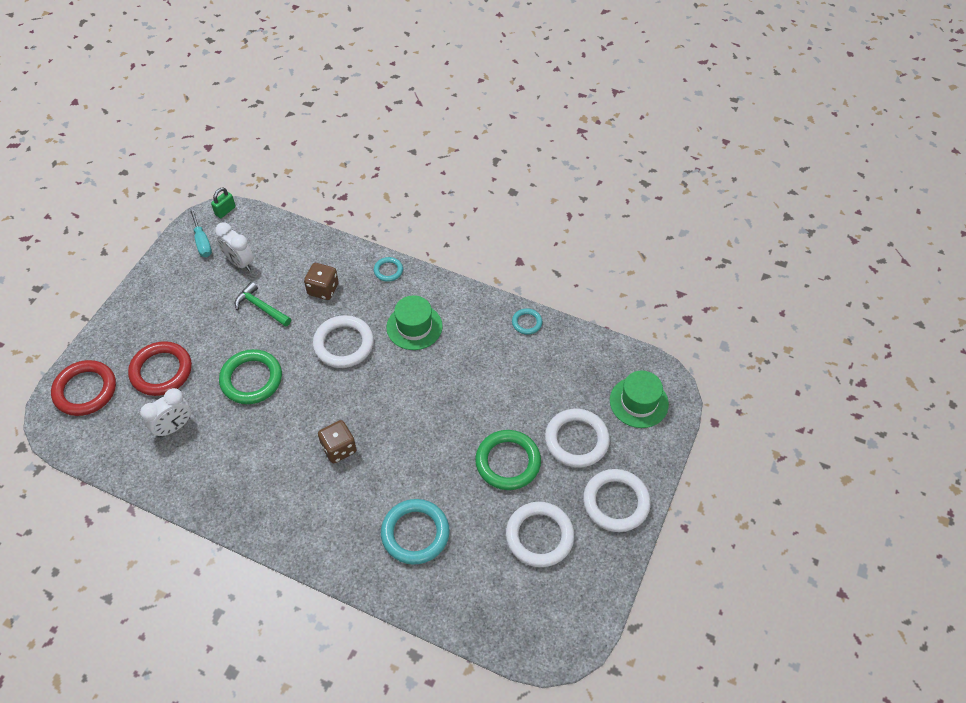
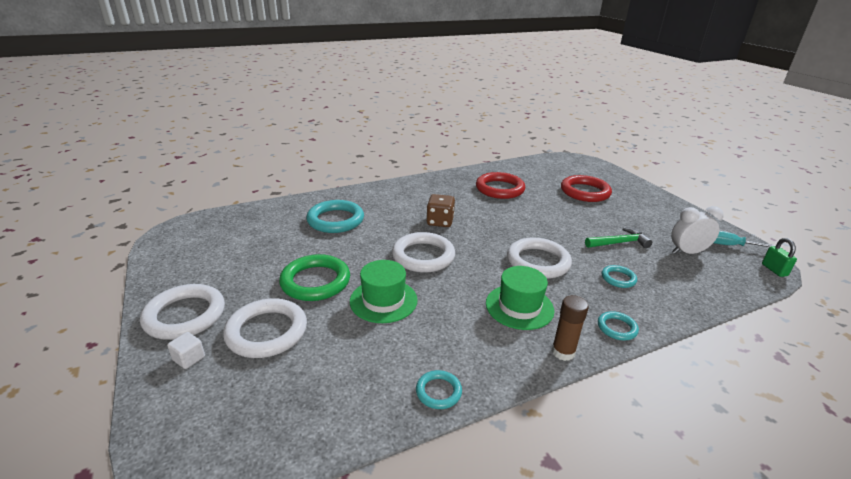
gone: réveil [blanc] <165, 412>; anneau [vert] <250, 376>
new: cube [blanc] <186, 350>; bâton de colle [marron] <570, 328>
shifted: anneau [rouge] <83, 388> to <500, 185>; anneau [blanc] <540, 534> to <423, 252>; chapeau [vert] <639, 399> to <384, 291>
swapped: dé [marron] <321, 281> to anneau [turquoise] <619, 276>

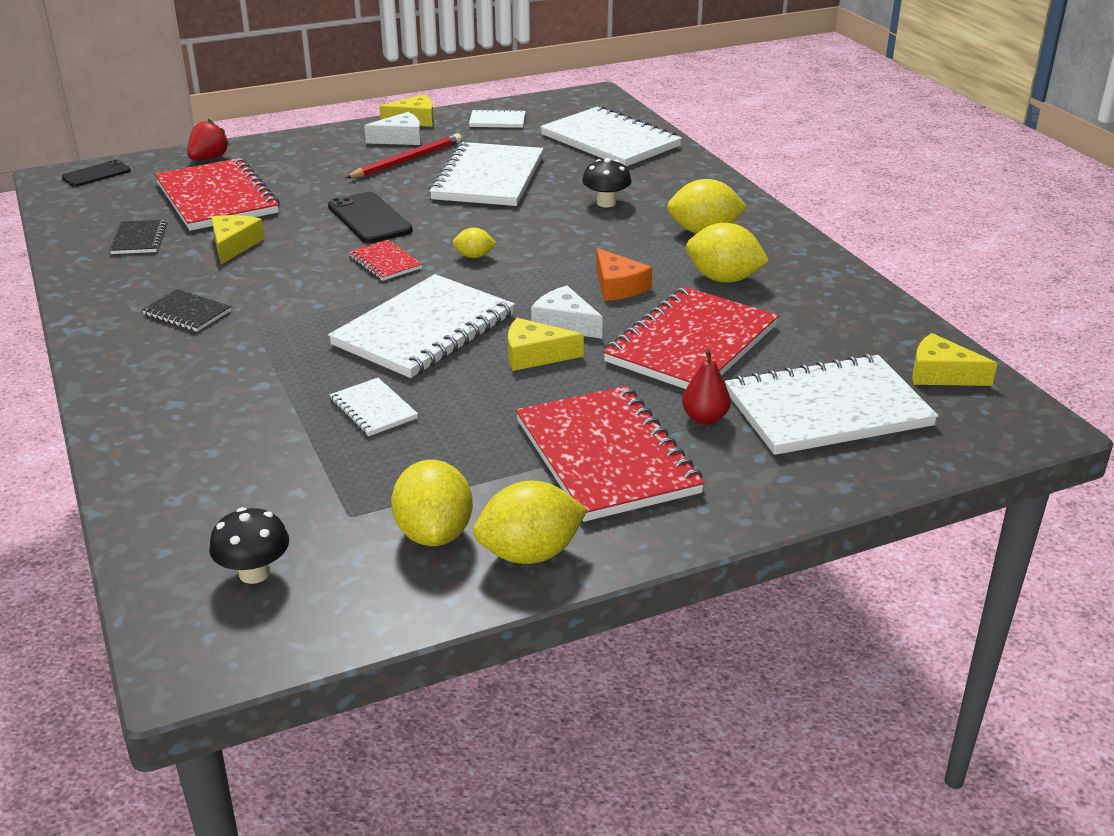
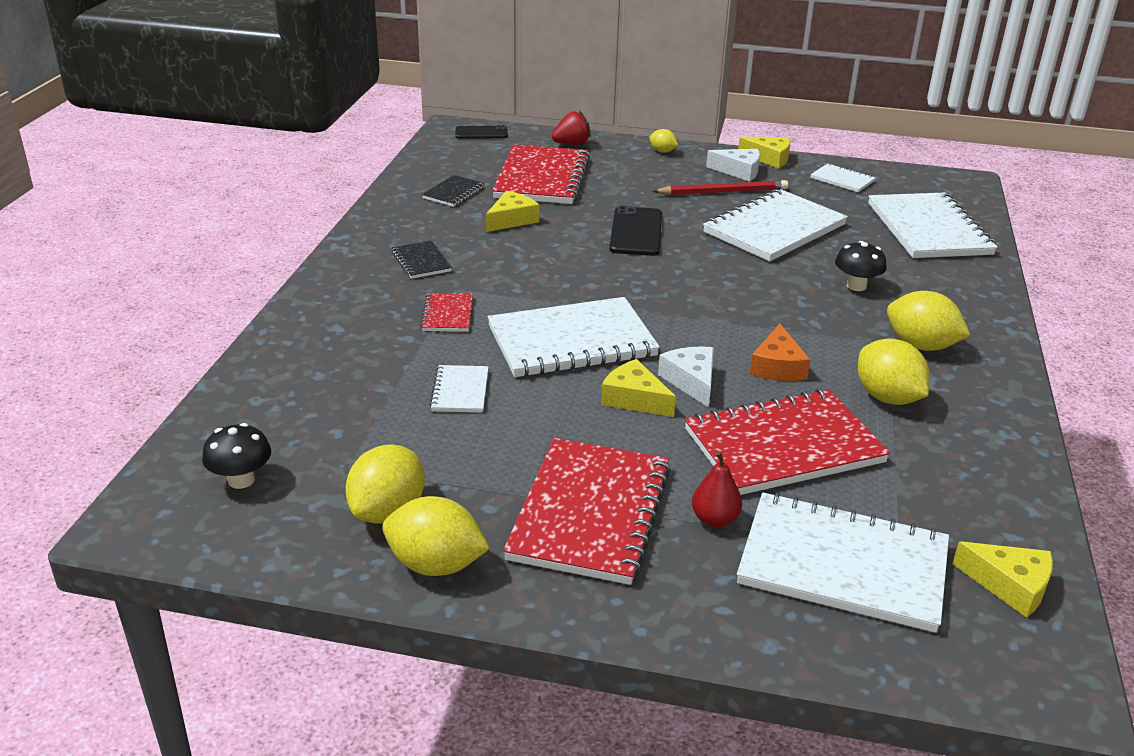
shifted: carnet [rouge] <385, 260> to <446, 312>; citron [jaune] <474, 243> to <663, 141>
rotated: fromage [jaune] <955, 359> = <1002, 579> 150 degrees clockwise

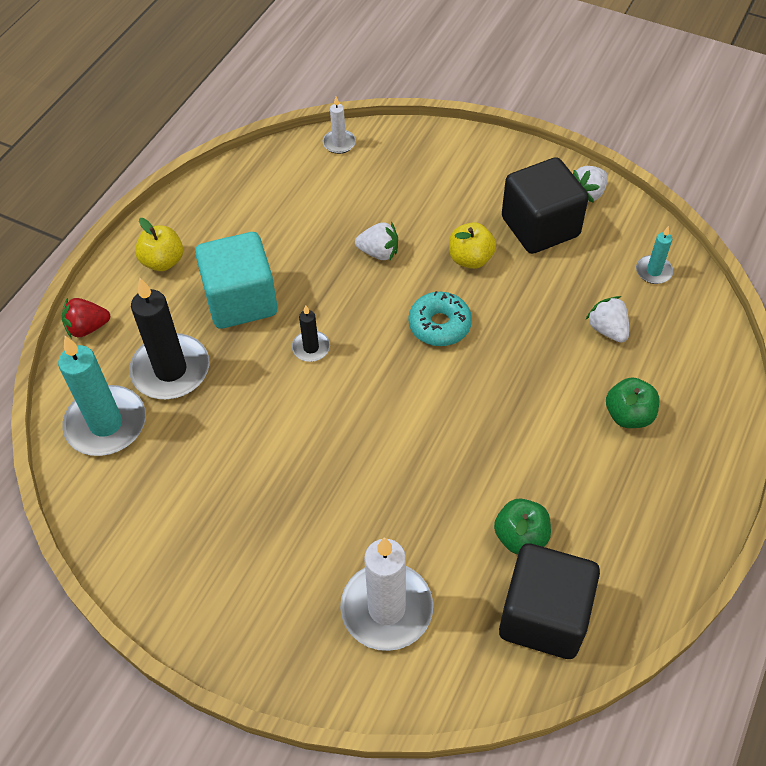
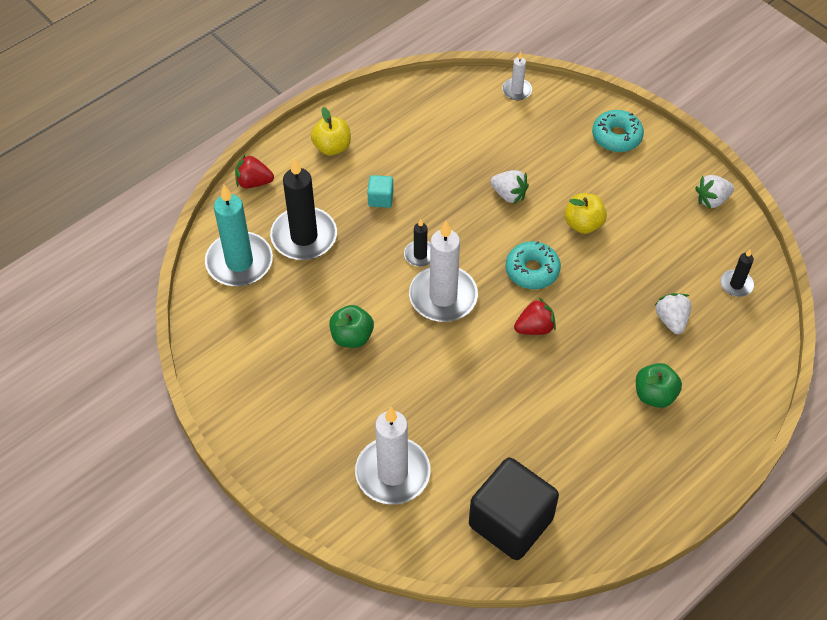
gone: cube [noir] <545, 205>
new: bougie [blanc] <443, 271>; fraise [rouge] <535, 316>; beignet [turquoise] <618, 131>
shifted: pomme [vert] <522, 526> to <351, 326>
repainted: bougie [turquoise] <654, 255> to bougie [noir] <737, 273>
scaled: cube [turquoise] <236, 280> = <380, 191> x0.43

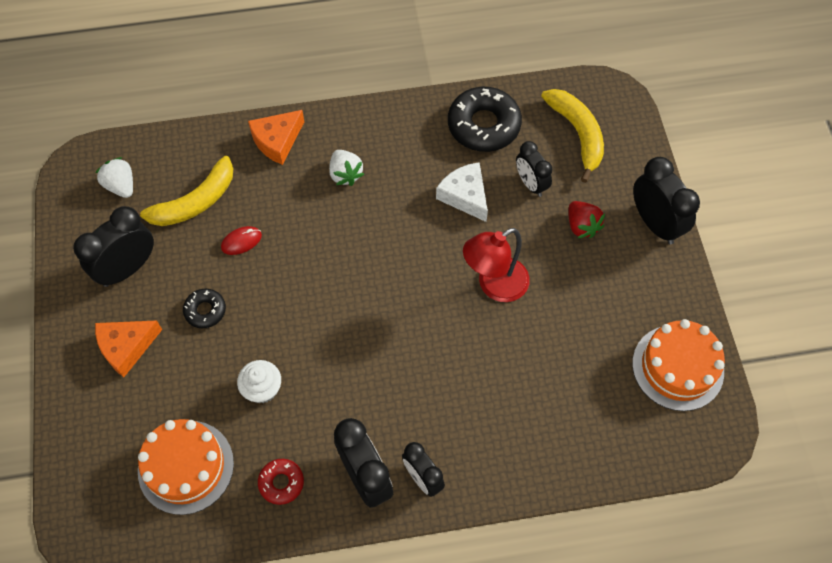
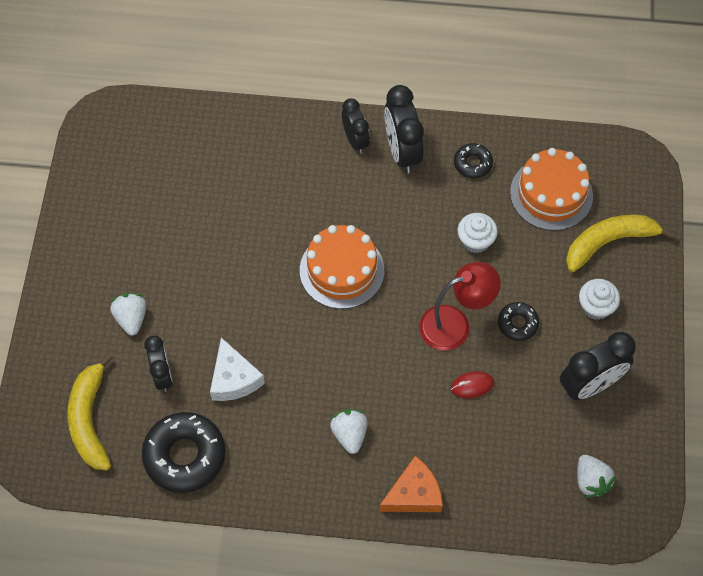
gone: réveil [noir] <666, 200>
shifted: banane [jaune] <185, 191> to <621, 243>; lampe [rouge] <496, 265> to <460, 306>; gâteau [orange] <678, 365> to <342, 267>
swapped: fromage [orange] <128, 348> to muffin [blanc] <599, 299>
repainted: beignet [rouge] <281, 482> to beignet [noir] <473, 160>; fraise [rouge] <586, 219> to fraise [blanc] <128, 314>

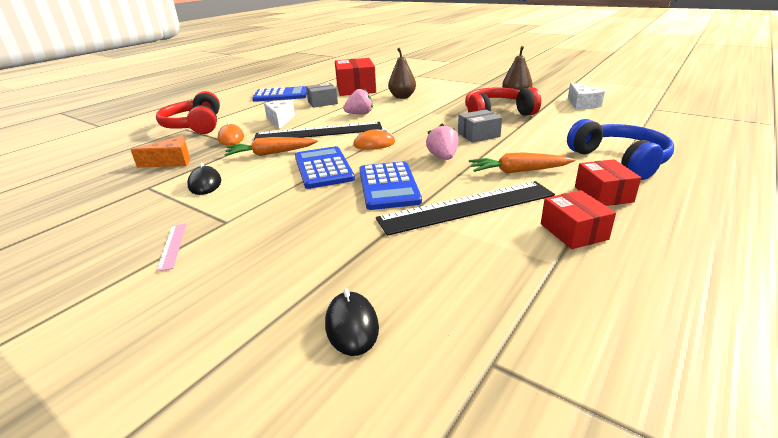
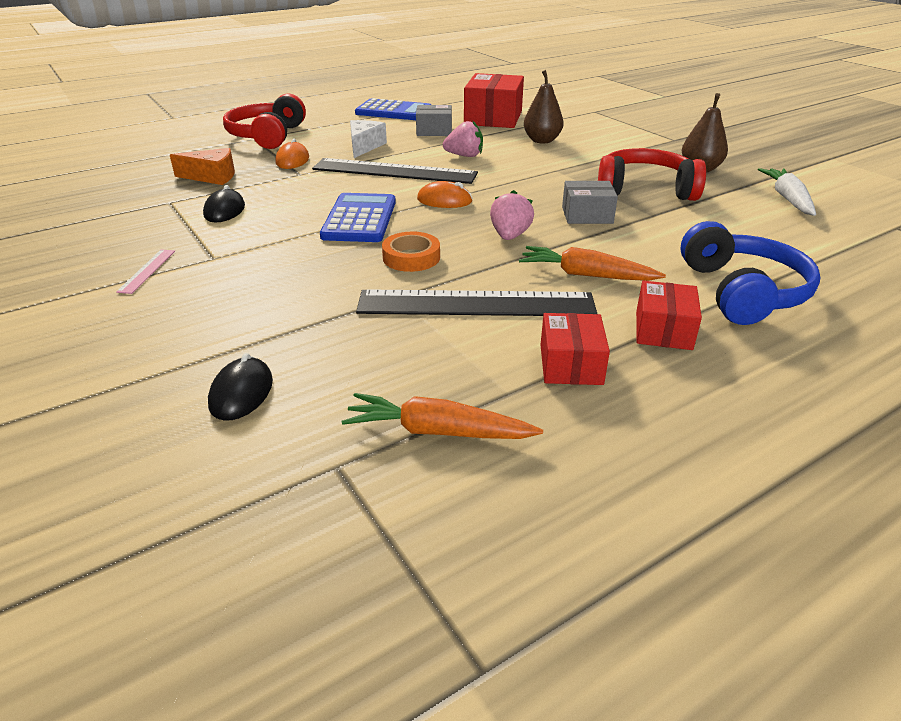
shifted: carotte [orange] <271, 146> to <442, 416>
swapped: calculatrice [bleu] <390, 186> to ruban adhésif [orange] <411, 252>; fromage [blanc] <586, 96> to carotte [blanc] <787, 192>

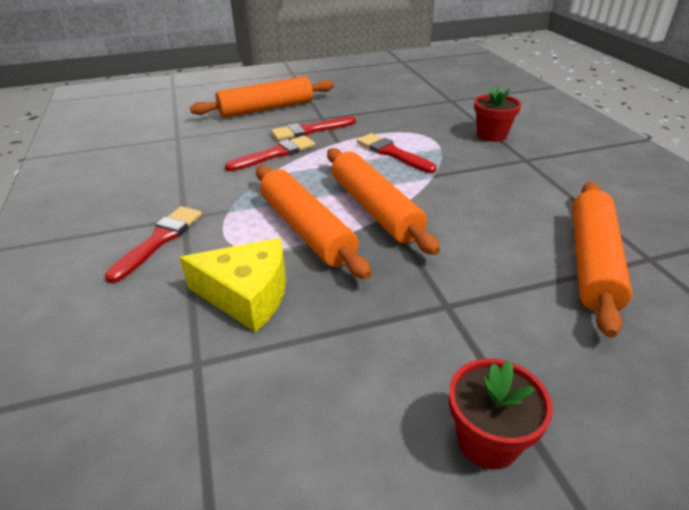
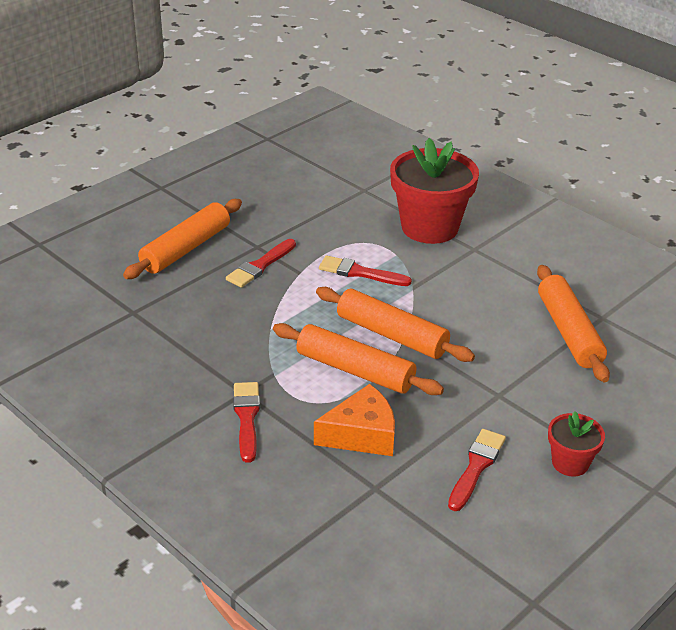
shifted: pinceau [rouge] <270, 153> to <477, 470>
repainted: fromage [jaune] <232, 285> to fromage [orange] <354, 420>
scaled: pot de fleurs [rouge] <497, 114> = <434, 191> x2.00

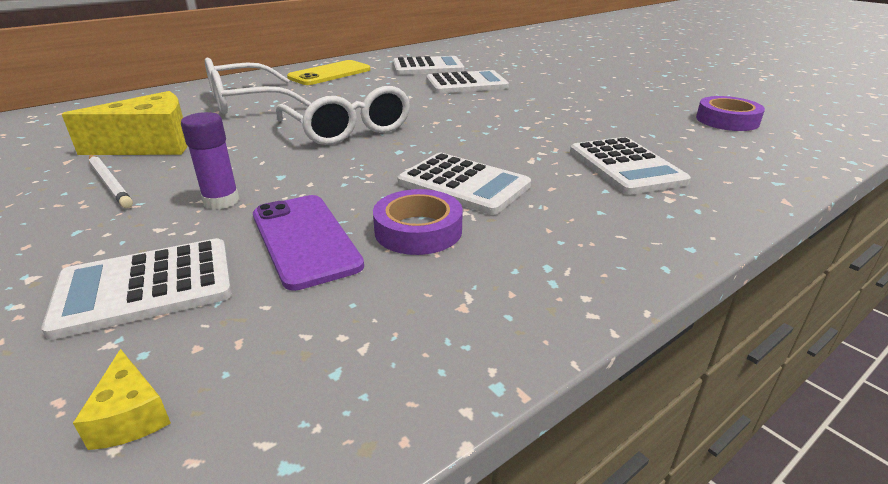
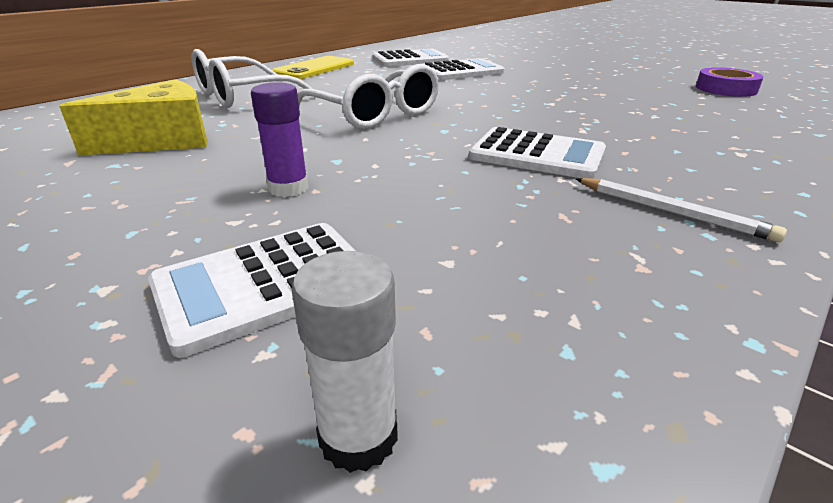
gone: téléphone [violet] <308, 243>; ruban adhésif [violet] <418, 222>; calculatrice [blanc] <630, 166>
shifted: crayon [blanc] <111, 181> to <681, 210>
swapped: fromage [jaune] <122, 399> to bâton de colle [blanc] <345, 362>

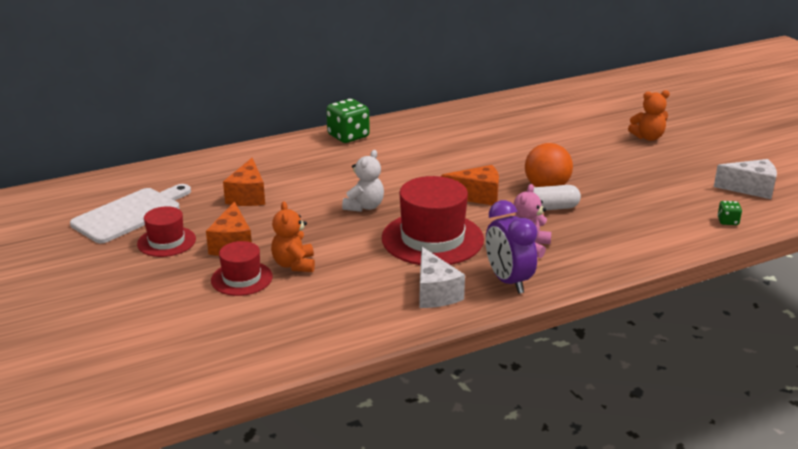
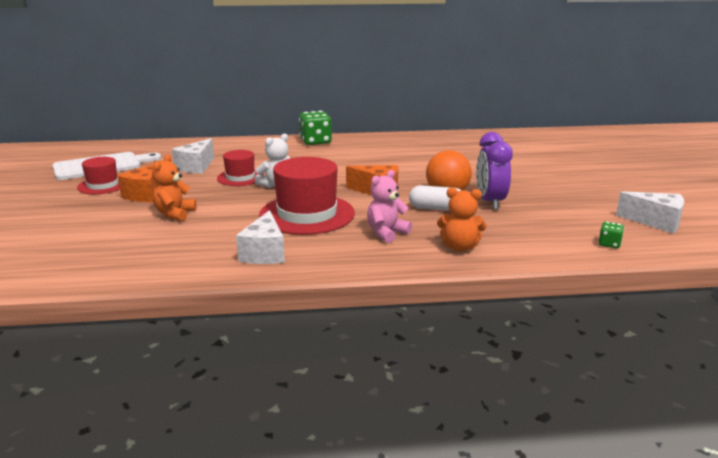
shifted: chapeau [rouge] <242, 268> to <240, 168>; réveil [violet] <512, 247> to <494, 171>; ours en peluche [orange] <649, 115> to <462, 219>
repainted: fromage [orange] <244, 182> to fromage [blanc] <193, 156>

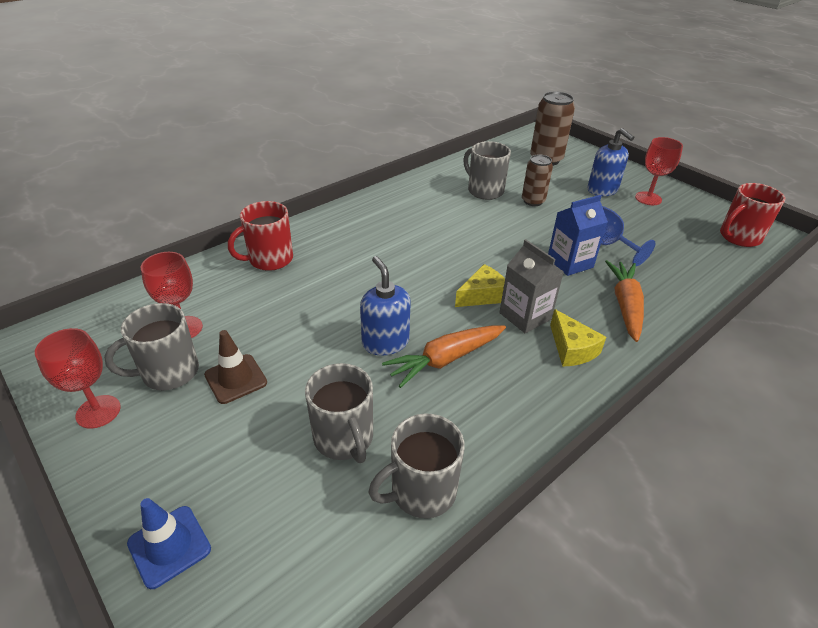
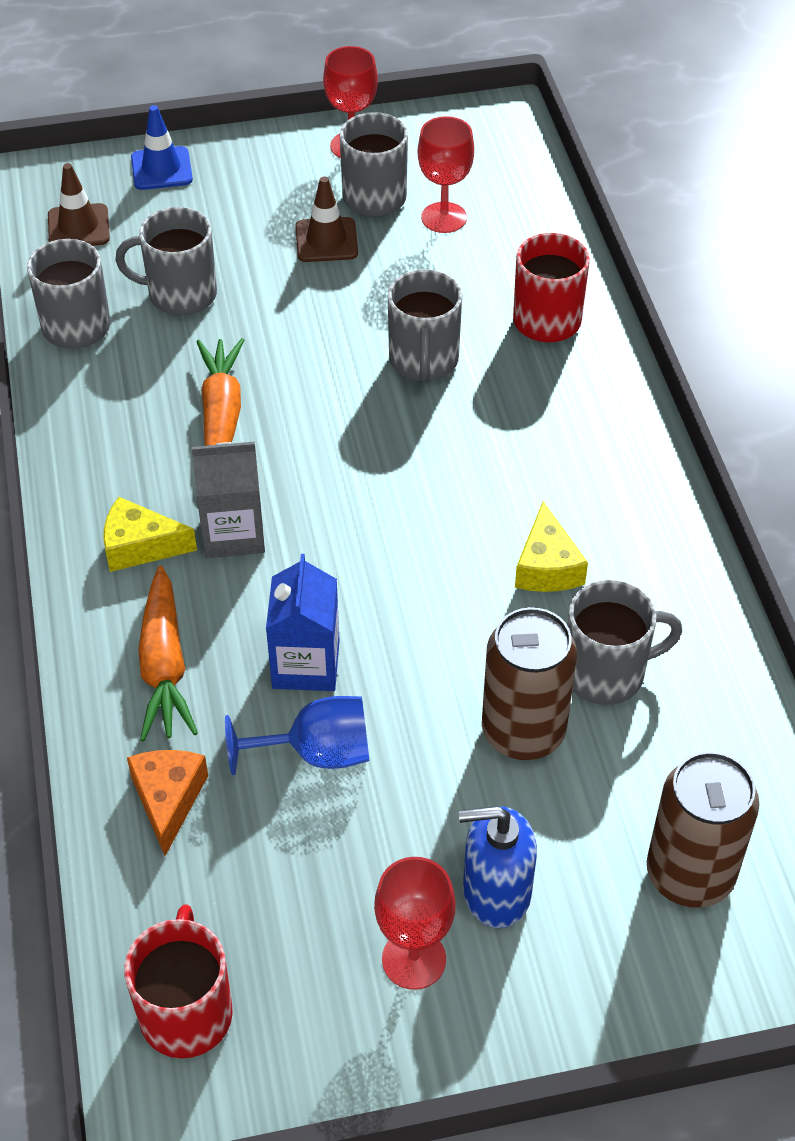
gone: distributeur de savon [bleu] <385, 306>
new: cône de chantier [marron] <79, 204>; fromage [orange] <167, 803>; tasse [gris] <425, 326>
shifted: fromage [jaune] <480, 285> to <551, 546>
rotated: carotte [orange] <624, 301> = <168, 653> 45 degrees clockwise
scaled: canette [marron] <537, 180> = <529, 683> x1.55

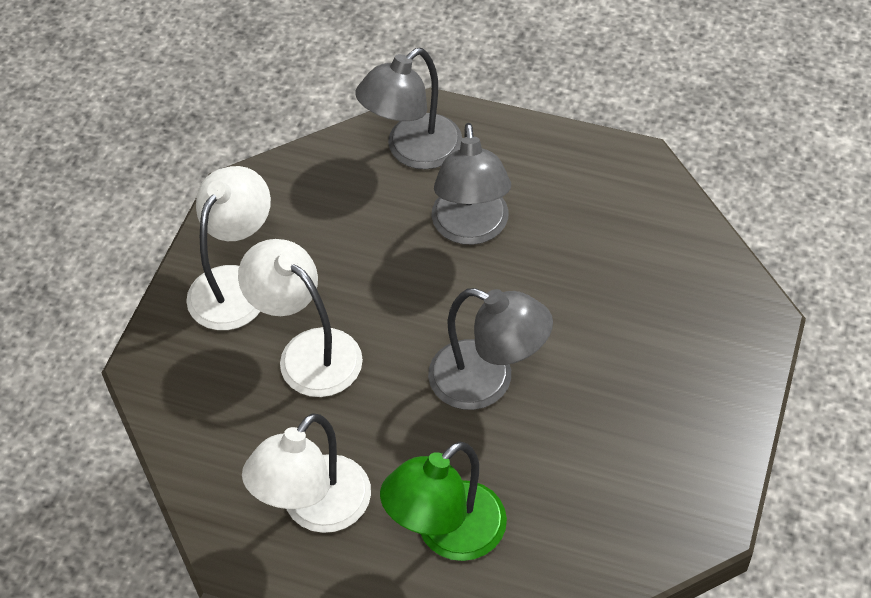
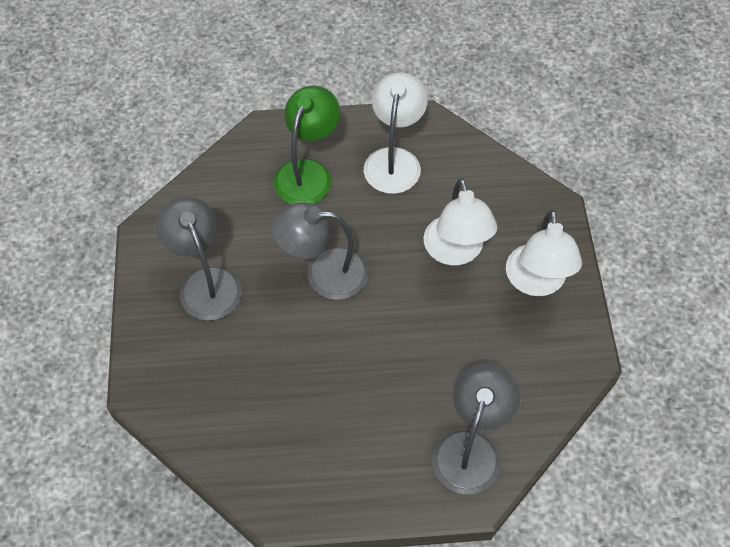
shifted: lampe [gris] <471, 184> to <199, 258>
rotated: lampe [blanc] <300, 318> = <460, 222> 60 degrees clockwise

